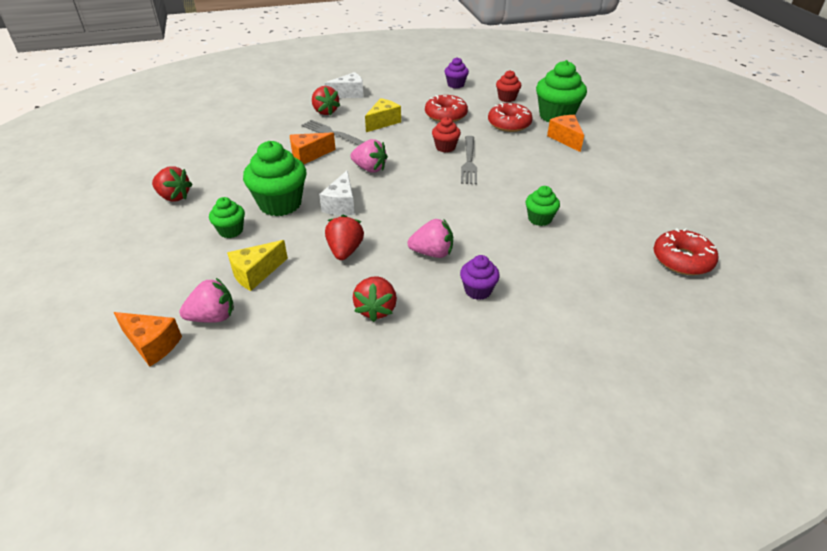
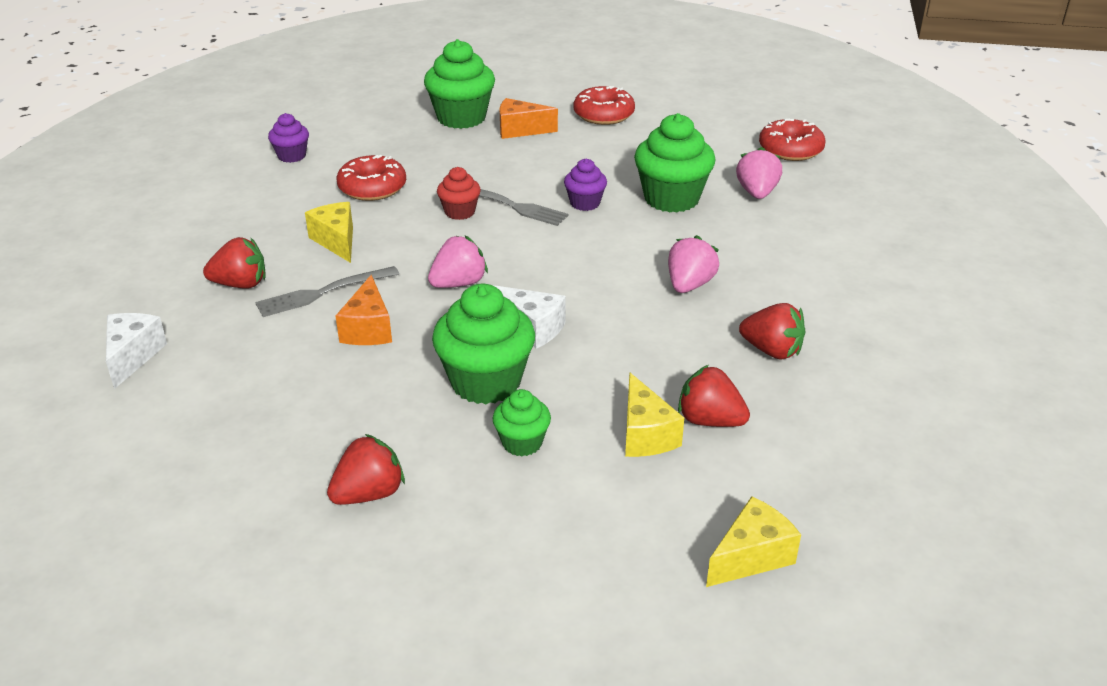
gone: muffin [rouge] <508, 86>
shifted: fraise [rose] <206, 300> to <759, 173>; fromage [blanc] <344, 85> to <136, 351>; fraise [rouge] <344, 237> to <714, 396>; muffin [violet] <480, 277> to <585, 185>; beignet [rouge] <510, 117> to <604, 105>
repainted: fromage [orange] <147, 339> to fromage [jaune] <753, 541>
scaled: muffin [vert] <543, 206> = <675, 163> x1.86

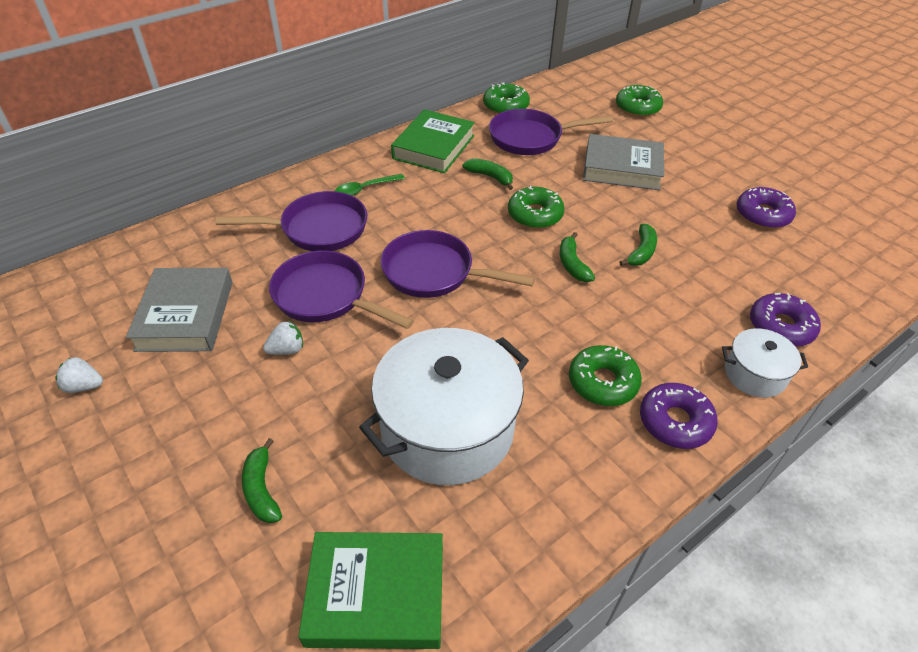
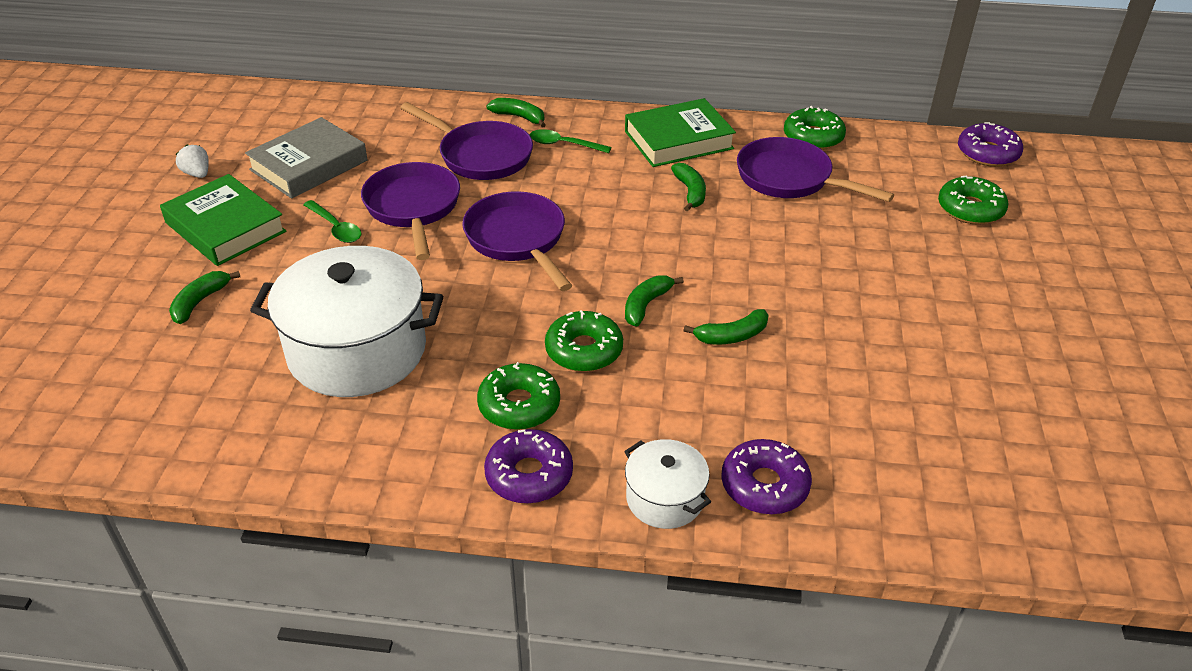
gone: livre [gris] <623, 162>
new: banane [vert] <516, 112>
shifted: livre [vert] <370, 590> to <223, 220>; beignet [vert] <536, 207> to <584, 341>; beignet [violet] <766, 208> to <990, 144>
swapped: fraise [blanc] <283, 338> to cuillère [vert] <332, 221>

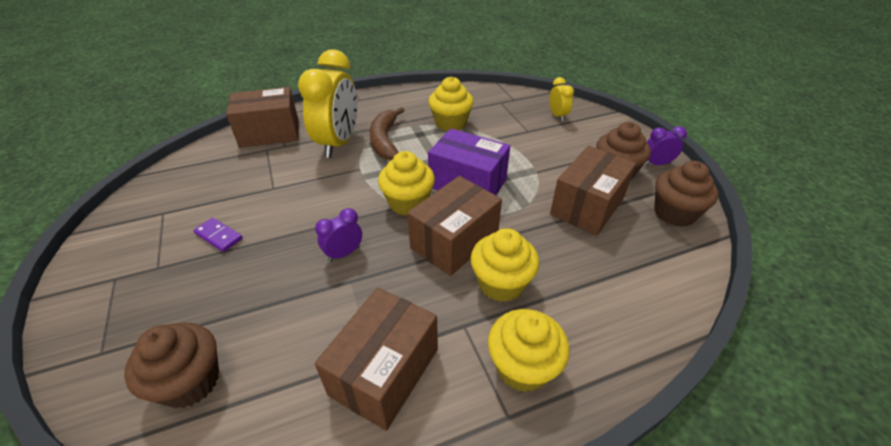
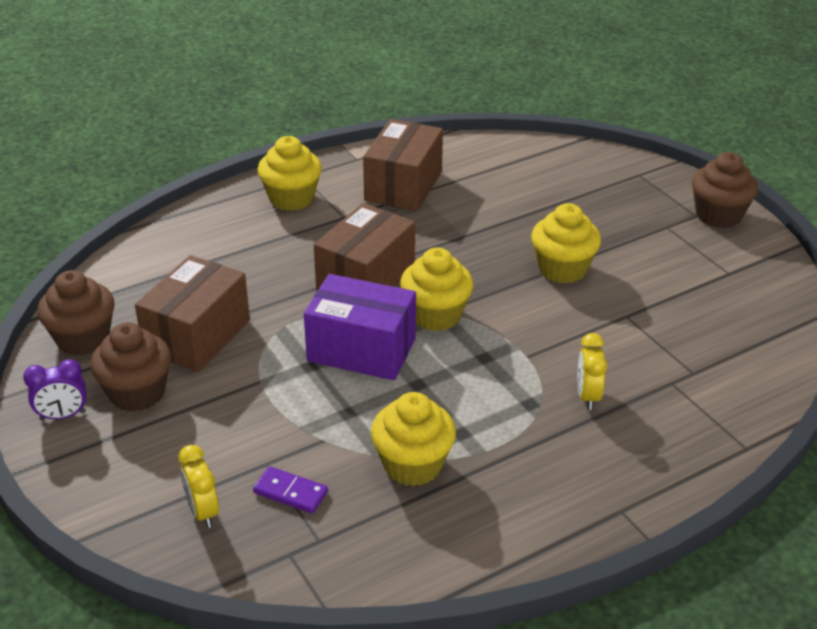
gone: boîte [marron] <262, 117>; réveil [violet] <338, 235>; banane [marron] <387, 133>
shifted: muffin [marron] <171, 365> to <725, 190>; domino [violet] <218, 235> to <290, 489>; muffin [jaune] <504, 265> to <566, 243>
scaled: réveil [jaune] <327, 103> = <592, 371> x0.46

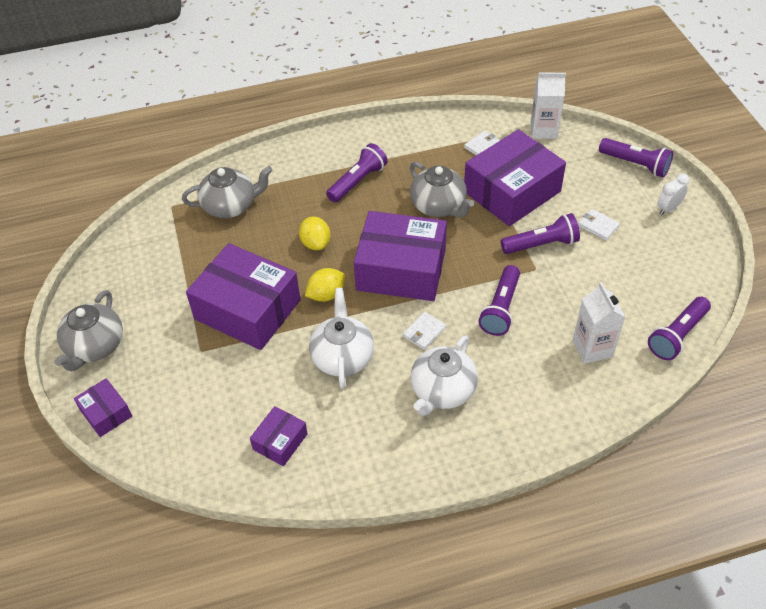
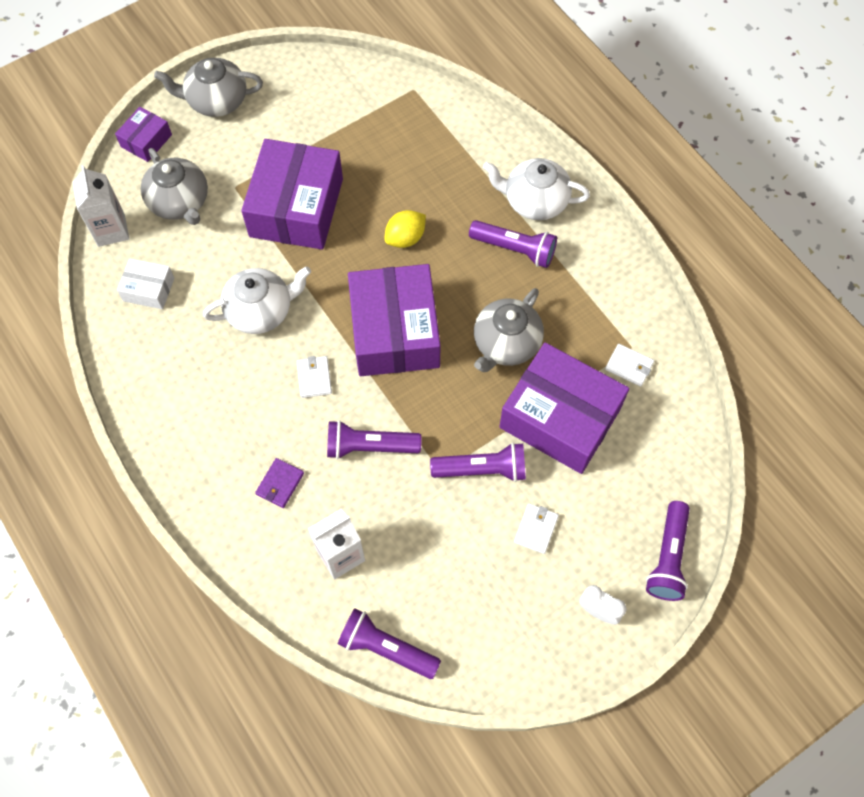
gone: citron [jaune] <325, 285>
new: portefeuille [violet] <279, 483>
shifted: théière [gris] <227, 192> to <174, 186>; théière [blanc] <444, 376> to <536, 189>; brique de lait [blanc] <548, 106> to <100, 206>
repainted: boîte [violet] <279, 436> to boîte [blanc] <145, 283>
rotated: portefeuille [blanc] <424, 331> = <314, 377> 60 degrees clockwise; lampe de poche [violet] <540, 233> = <478, 462> 60 degrees counterclockwise

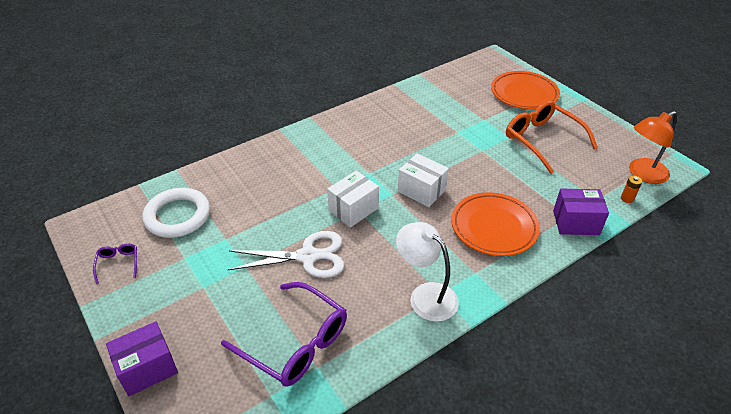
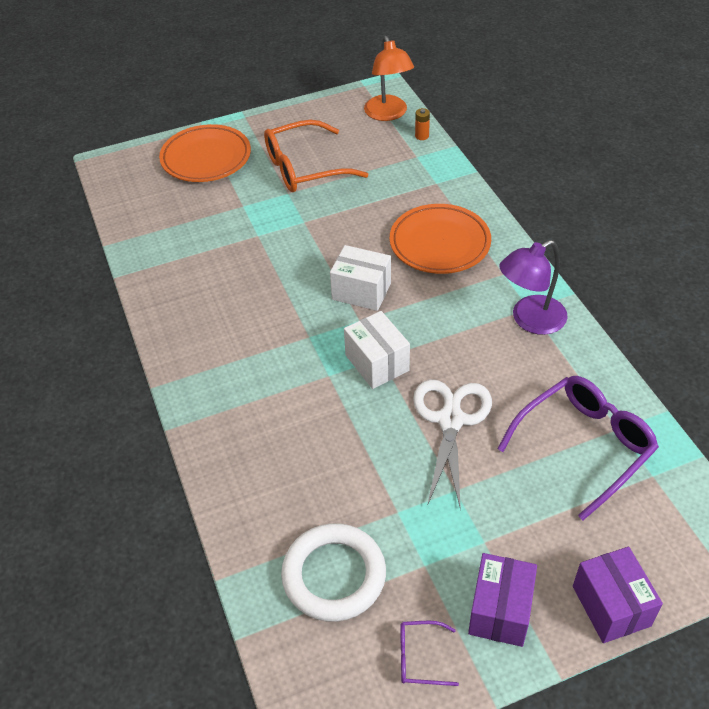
shifted: boîte [violet] <581, 212> to <502, 600>
repainted: lampe [blanc] <427, 272> to lampe [violet] <533, 287>
rotated: boîte [blanc] <423, 180> = <360, 278> 60 degrees clockwise

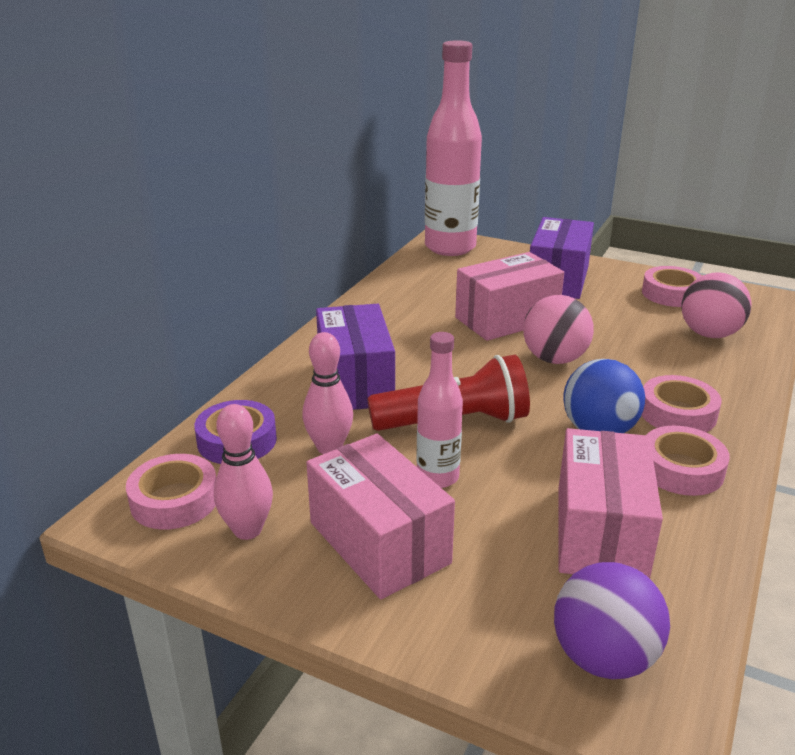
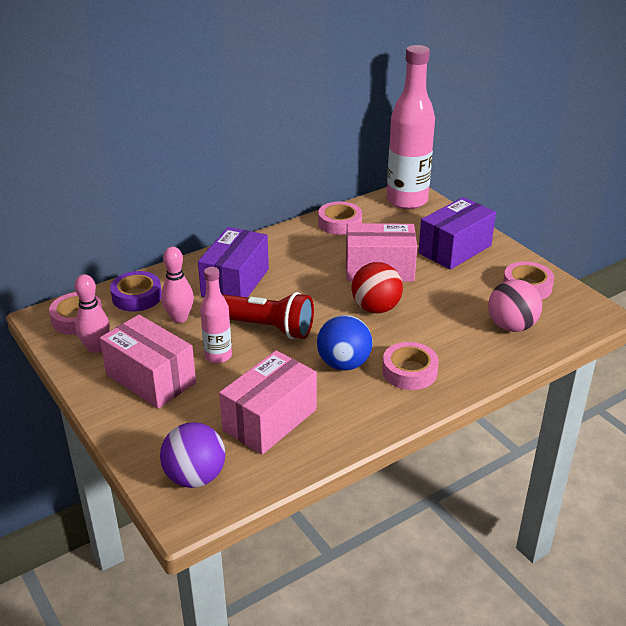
shifted: ruban adhésif [rose] <688, 461> to <340, 218>
repainted: balle [rose] <558, 329> to balle [rouge] <377, 287>
rotated: boîte [rose] <380, 516> = <148, 362> 45 degrees counterclockwise

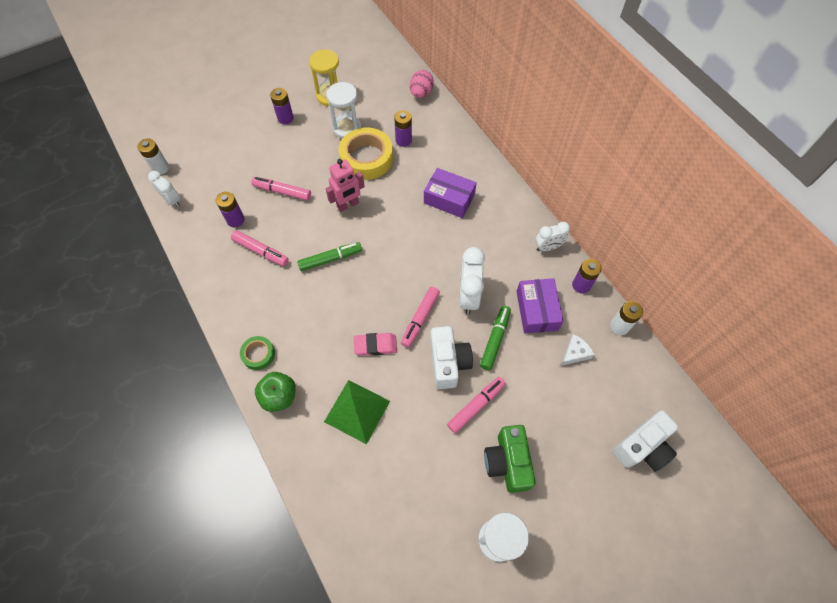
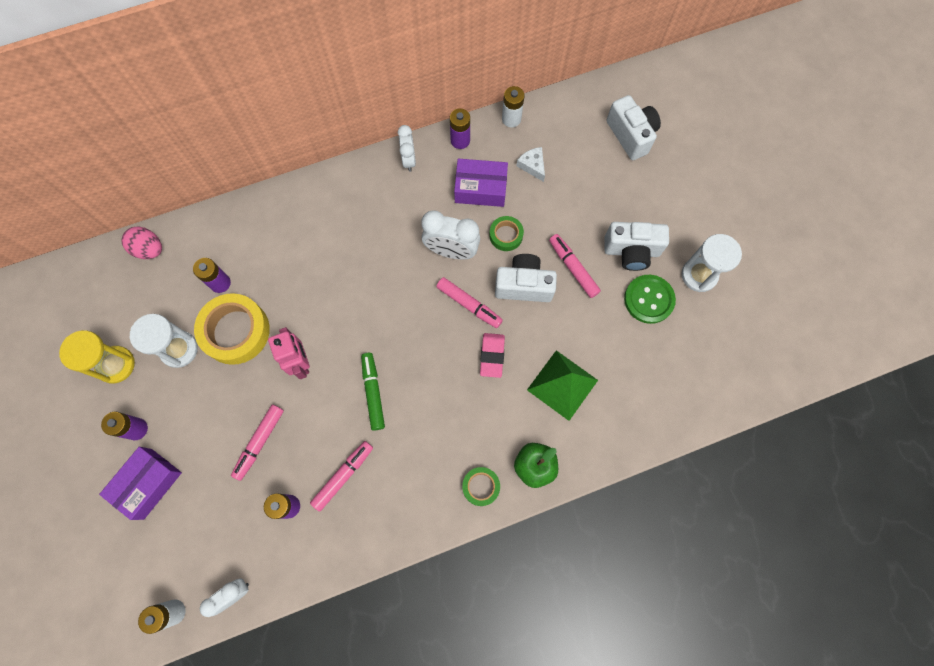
new: bouton [vert] <650, 299>
shifted: boîte [violet] <450, 193> to <140, 483>
swapped: feutre [vert] <495, 338> to ruban adhésif [vert] <506, 233>
repainted: appareil photo [vert] <510, 459> to appareil photo [blanc] <636, 246>

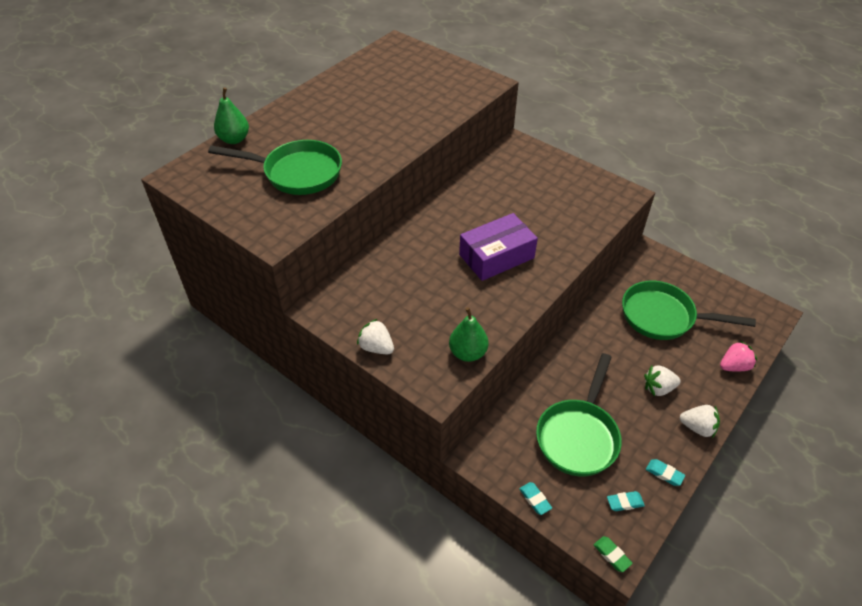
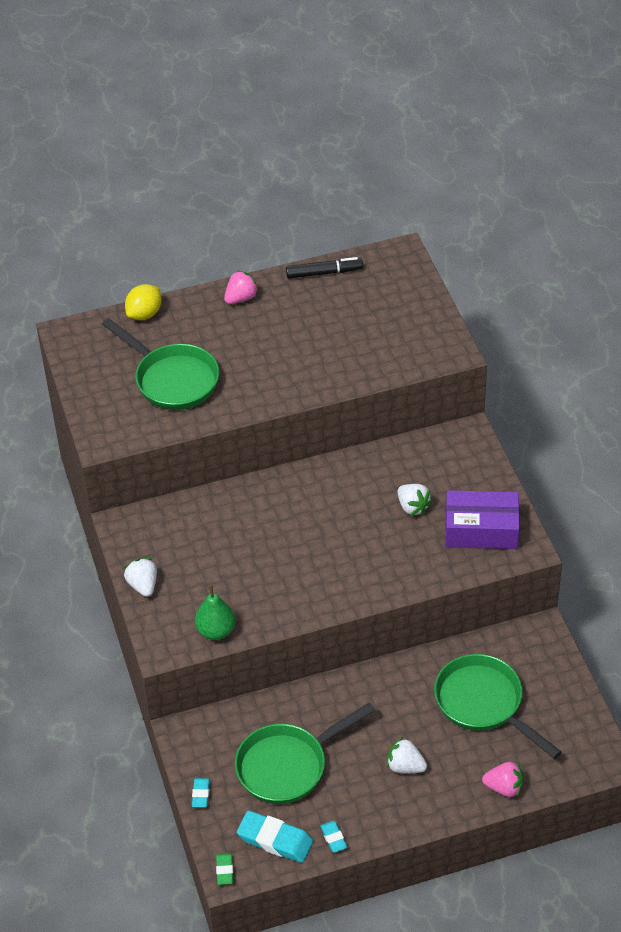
new: fraise [rose] <241, 287>; feutre [noir] <324, 268>
shifted: boîte [violet] <498, 247> to <482, 519>; fraise [blanc] <700, 421> to <414, 500>
swapped: poire [vert] <231, 116> to citron [jaune] <143, 302>
scaled: gomme [turquoise] <626, 501> = <275, 837> x1.91

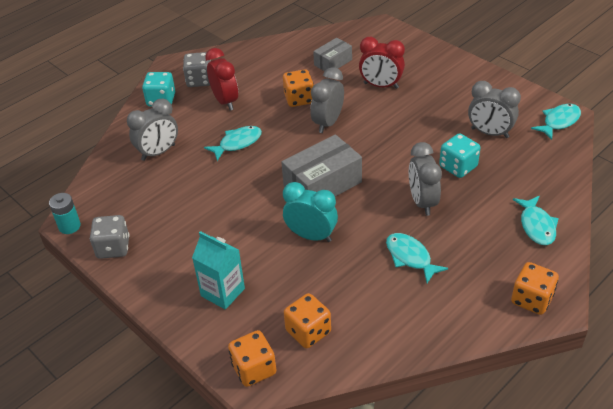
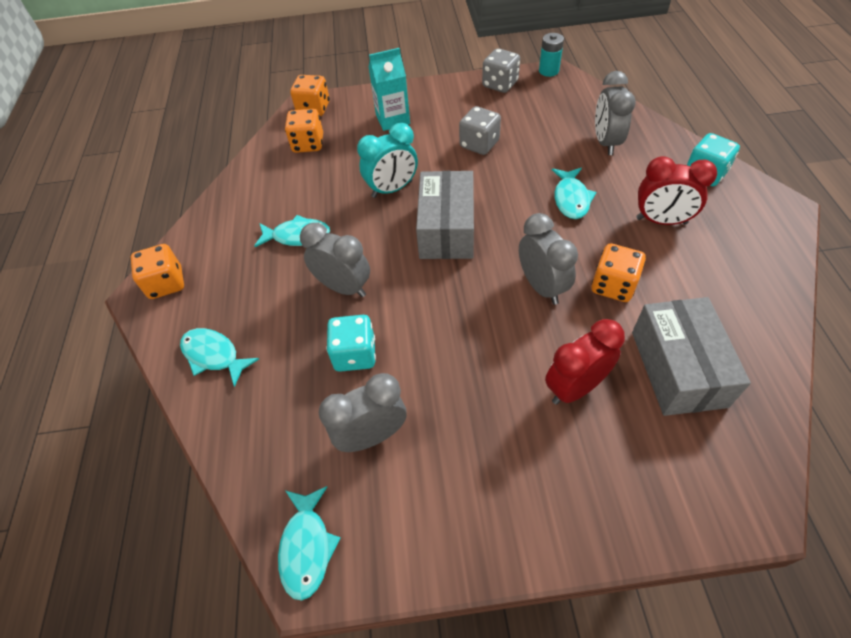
shifted: dé [gris] <197, 69> to <480, 130>
scaled: boîte [gris] <332, 54> = <691, 356> x1.70

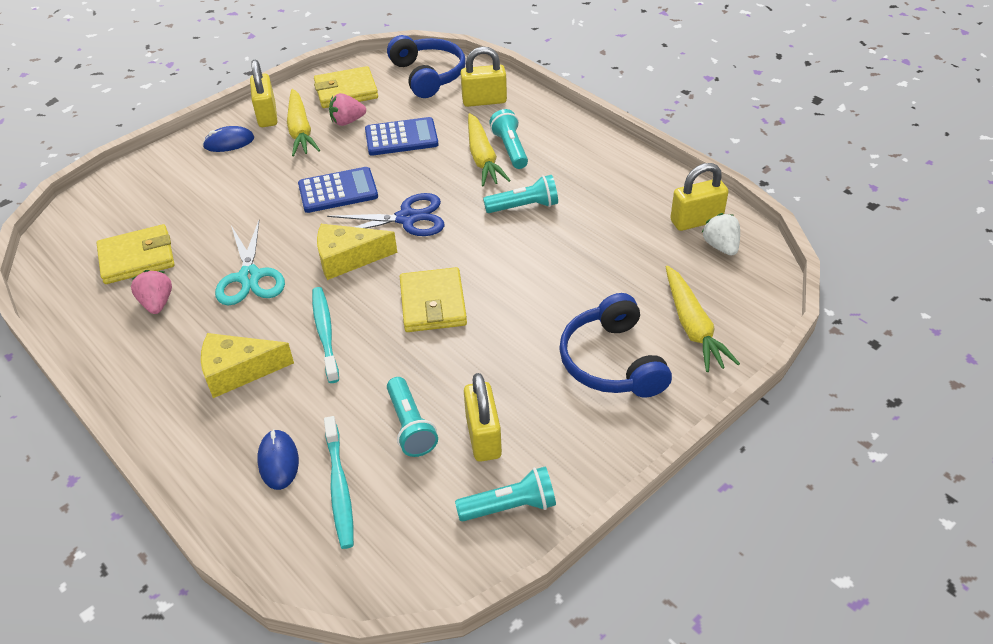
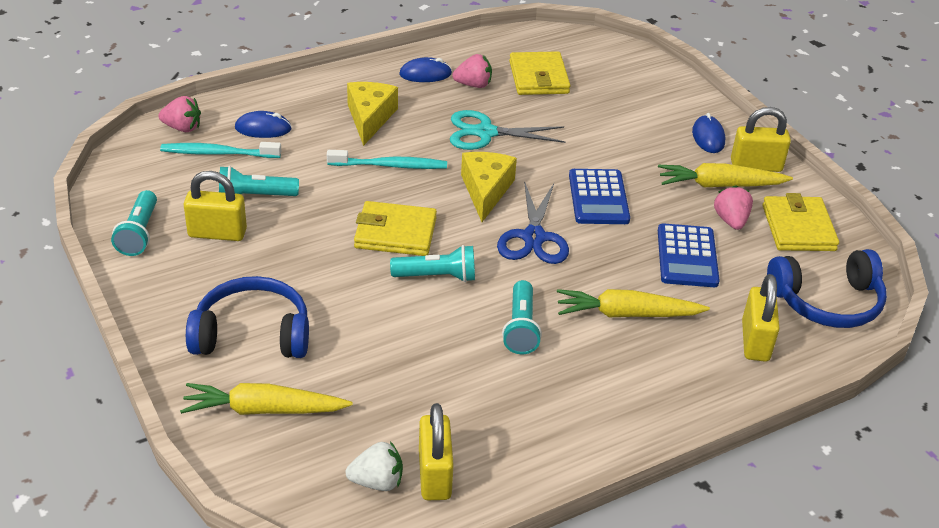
new: fraise [rose] <179, 114>; souris [bleu] <425, 69>
shifted: lampe de poche [turquoise] <508, 139> to <432, 263>

